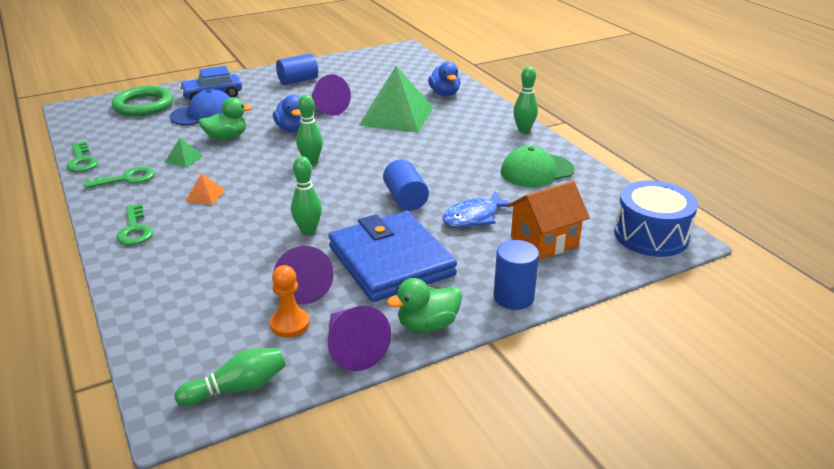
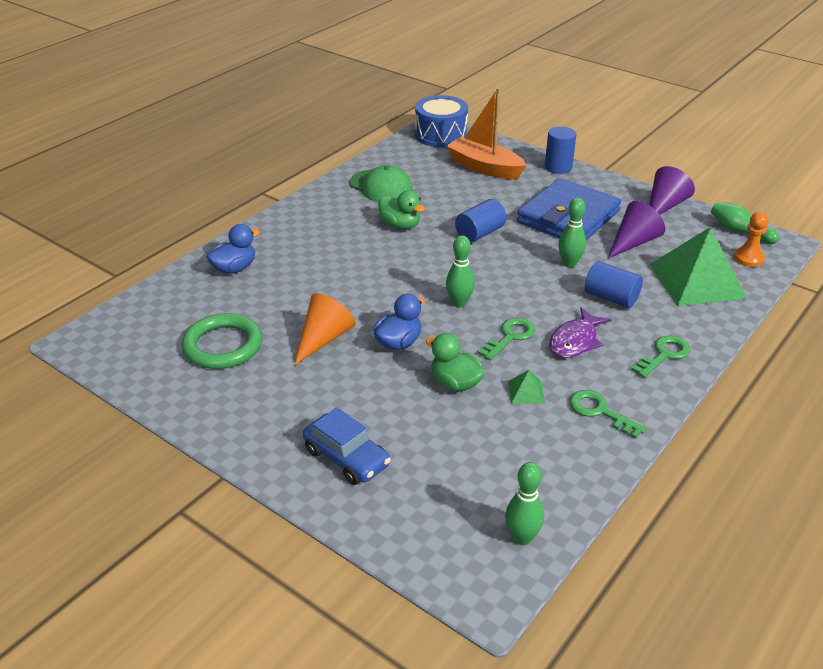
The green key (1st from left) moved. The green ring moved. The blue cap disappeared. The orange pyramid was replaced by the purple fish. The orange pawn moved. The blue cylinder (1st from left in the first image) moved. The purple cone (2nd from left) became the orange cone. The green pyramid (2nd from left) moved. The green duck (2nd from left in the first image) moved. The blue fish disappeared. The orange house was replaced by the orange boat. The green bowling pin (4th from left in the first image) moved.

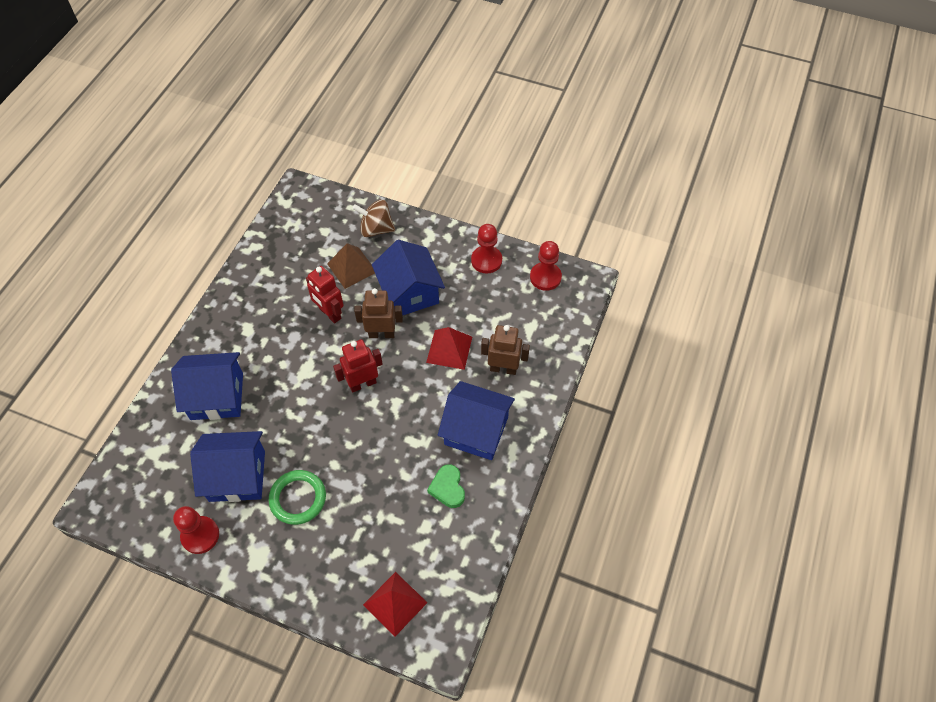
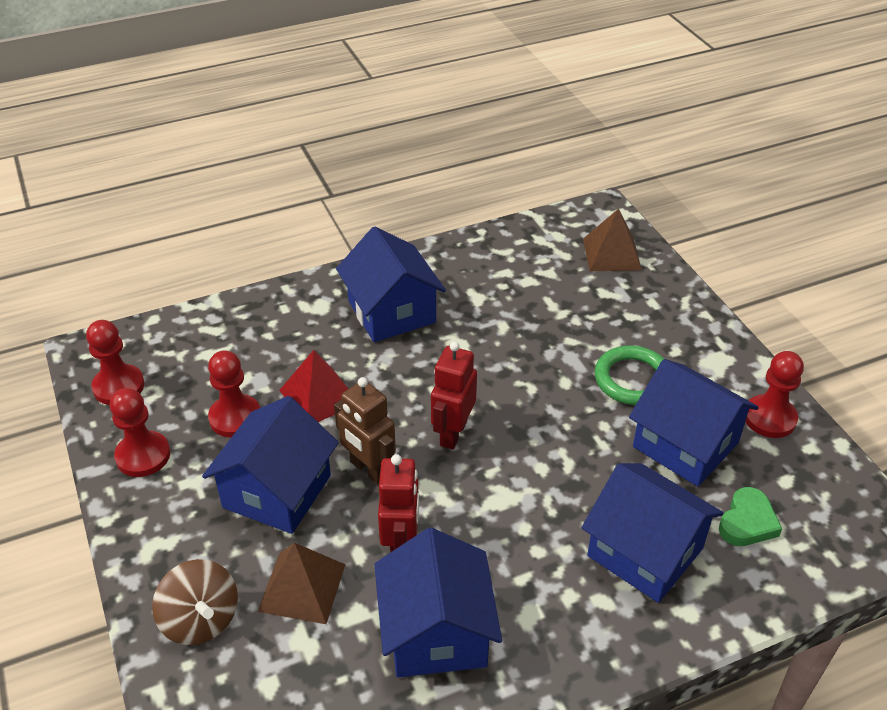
The red robot (2nd from left) turned 90 degrees clockwise. The red pyramid (1st from left) became the brown pyramid (2nd from left). The green heart moved. The brown robot (2nd from left) disappeared. The red pawn (3rd from left) appeared. The blue house (3rd from left) appeared.

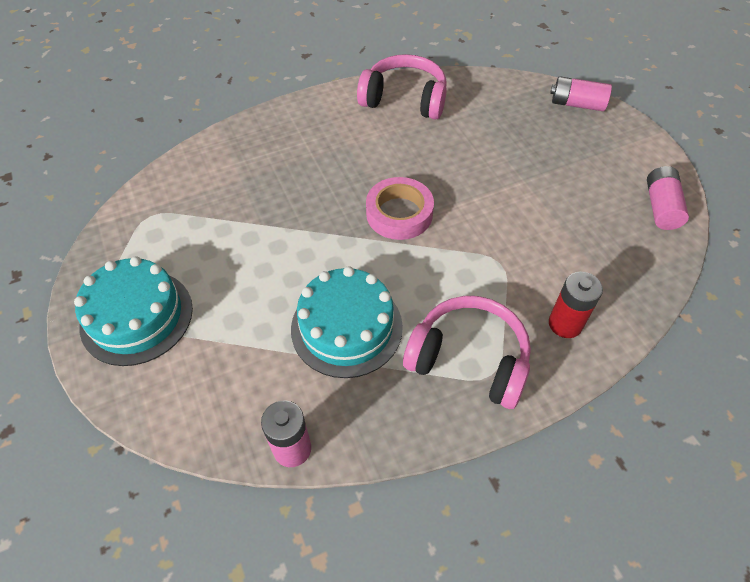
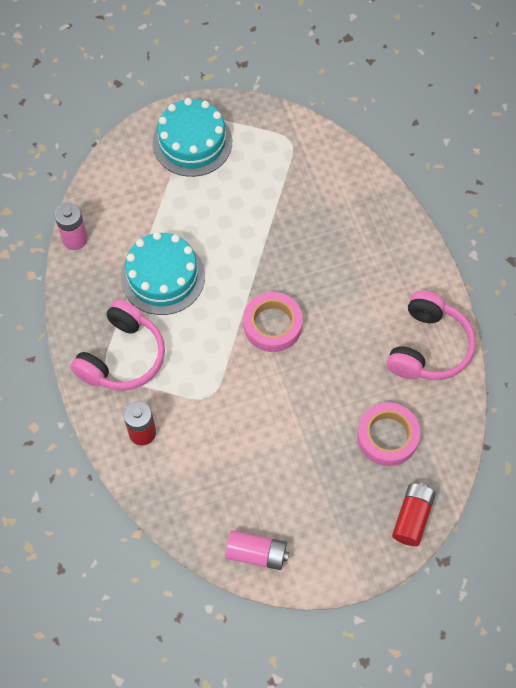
The pink battery (2nd from left) became the red battery (2nd from left). The pink tape (2nd from left) appeared.

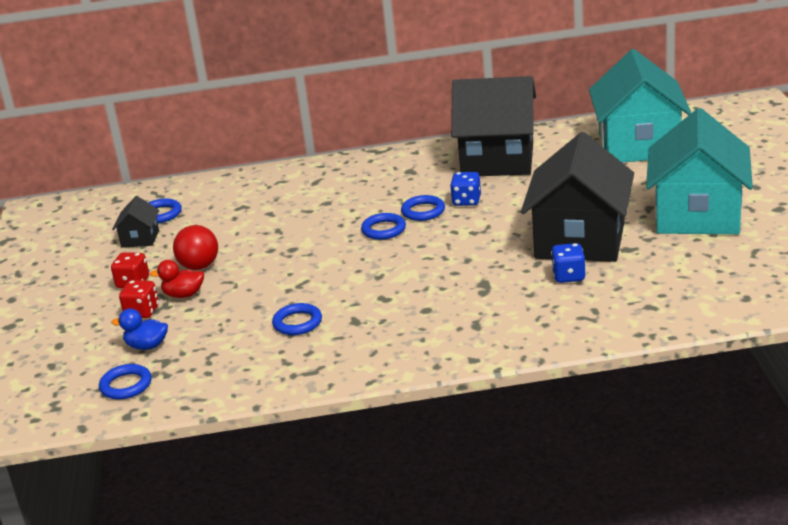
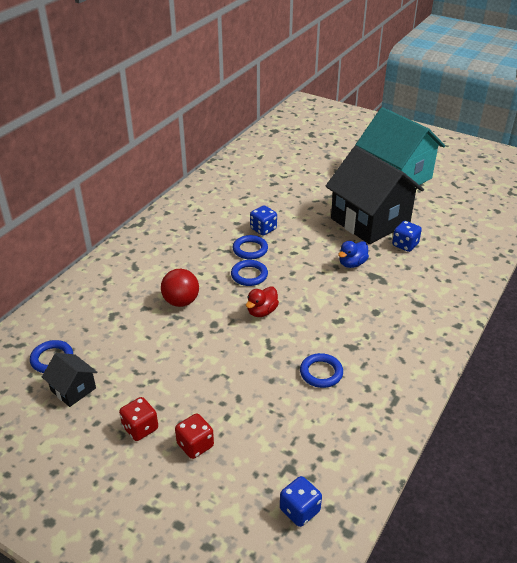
The blue ring (1st from left) was replaced by the blue dice (2nd from left). The blue duck moved. The red duck moved. The red ball moved. The black house (2nd from left) disappeared. The turquoise house (1st from left) disappeared.

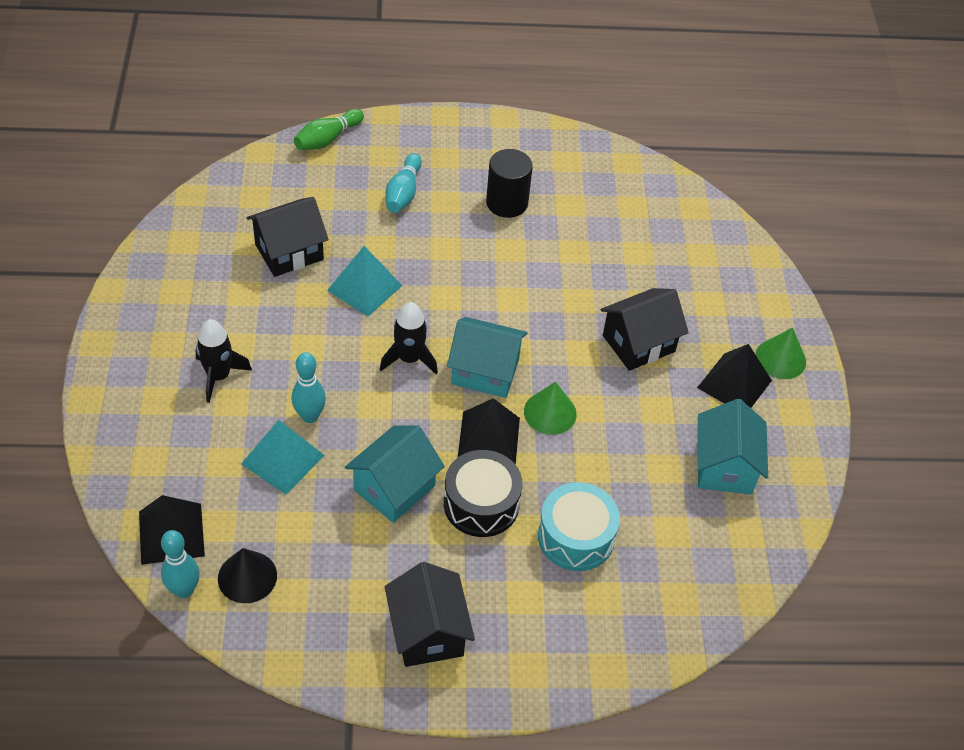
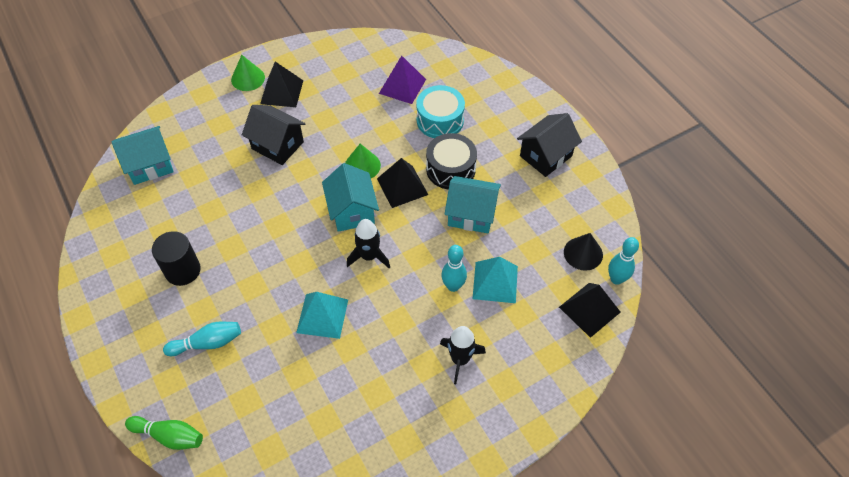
The black house (1st from left) disappeared. The turquoise house (3rd from left in the first image) moved. The purple pyramid appeared.

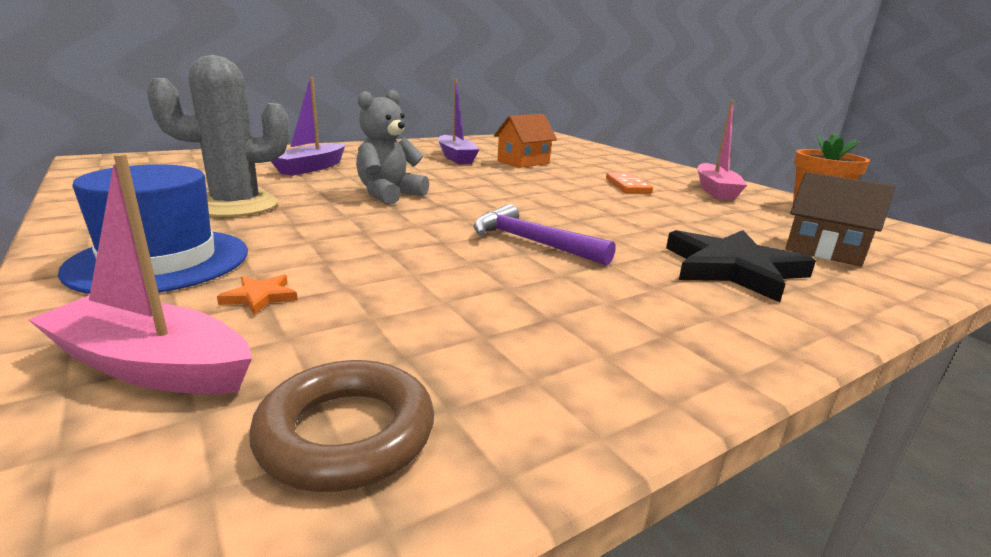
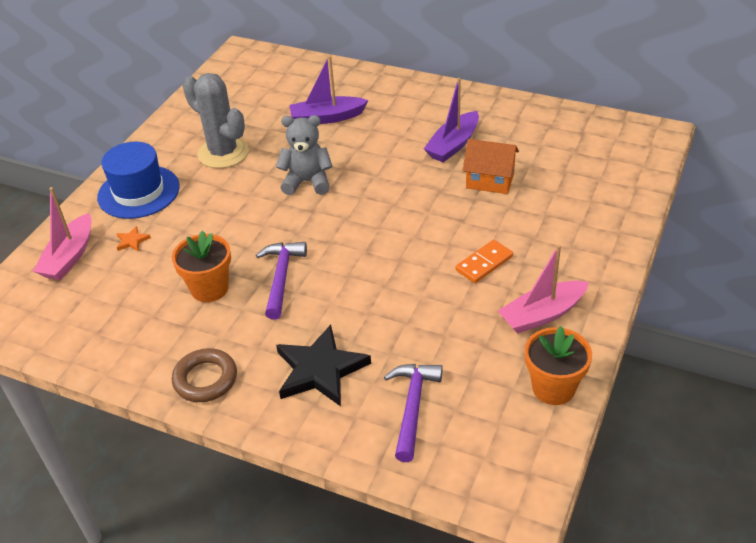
The pink boat (1st from left) turned 150 degrees counterclockwise. The brown ring moved. The brown house was replaced by the purple hammer (2nd from left). The orange flower pot (1st from left) appeared.

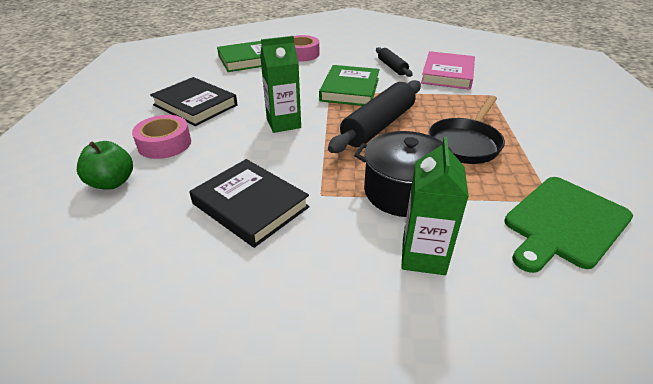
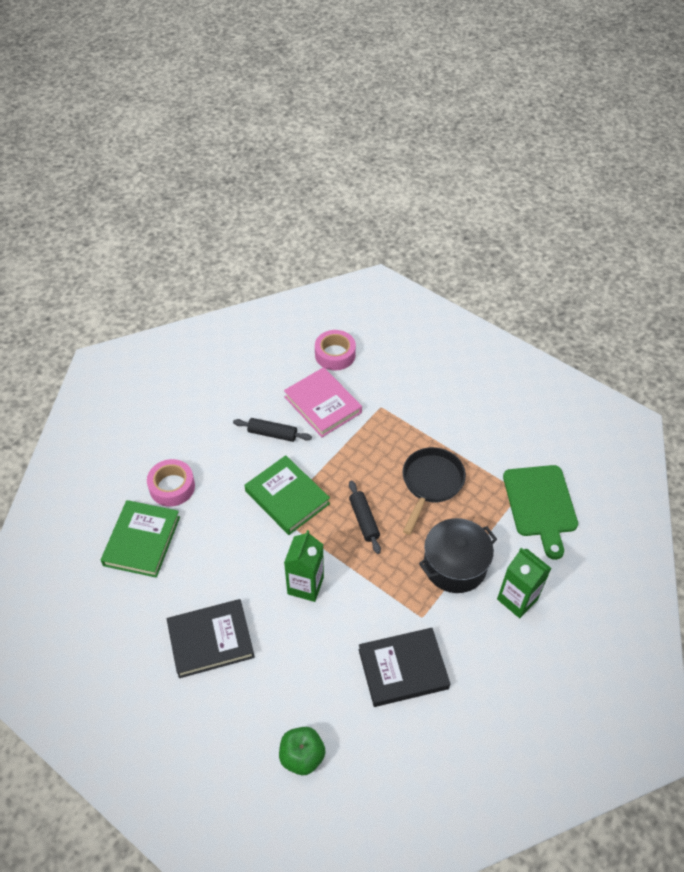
The pink tape (1st from left in the first image) moved. The black rolling pin (1st from left in the first image) changed to 0.55 times the size. The black pan turned 135 degrees counterclockwise.

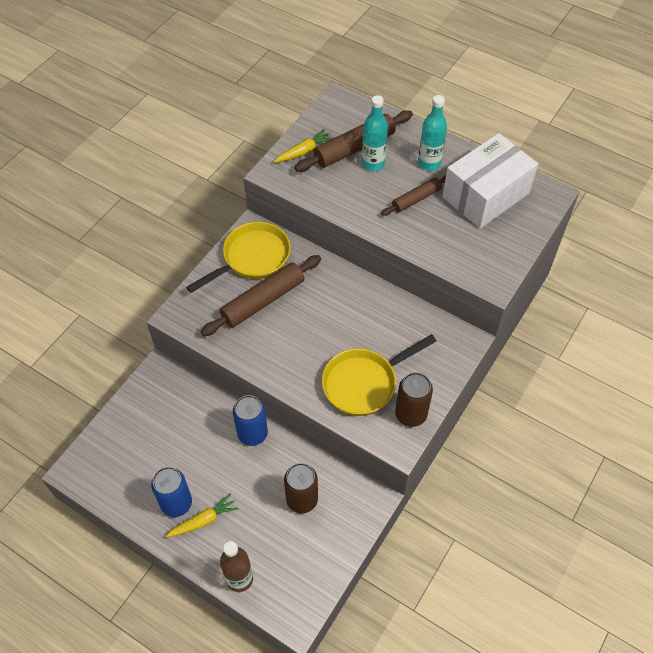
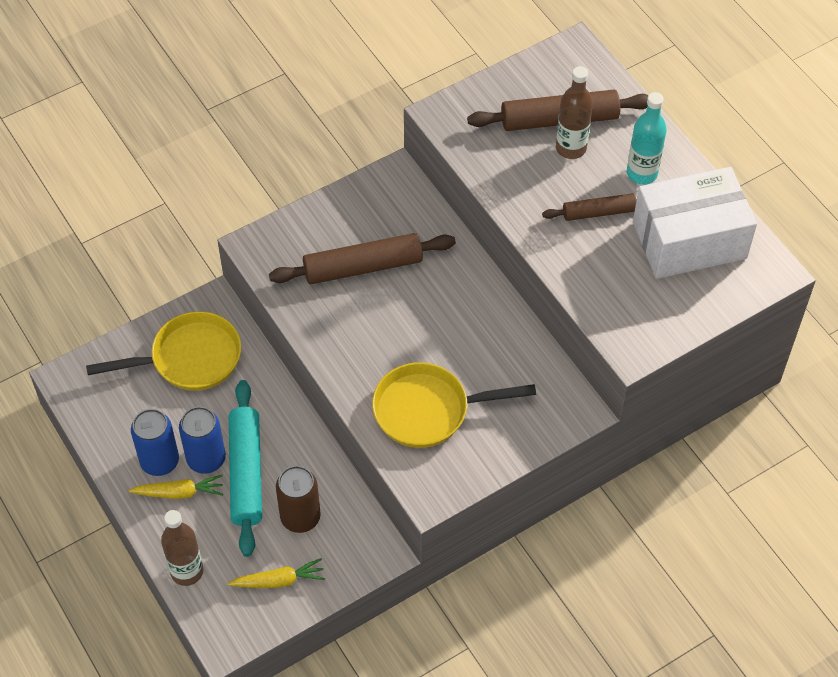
The yellow pan (1st from left) moved. The blue can (2nd from left) moved. The yellow carrot (2nd from left) moved. The turquoise bottle (1st from left) became the brown bottle (2nd from left). The brown can (2nd from left) disappeared. The turquoise rolling pin appeared.

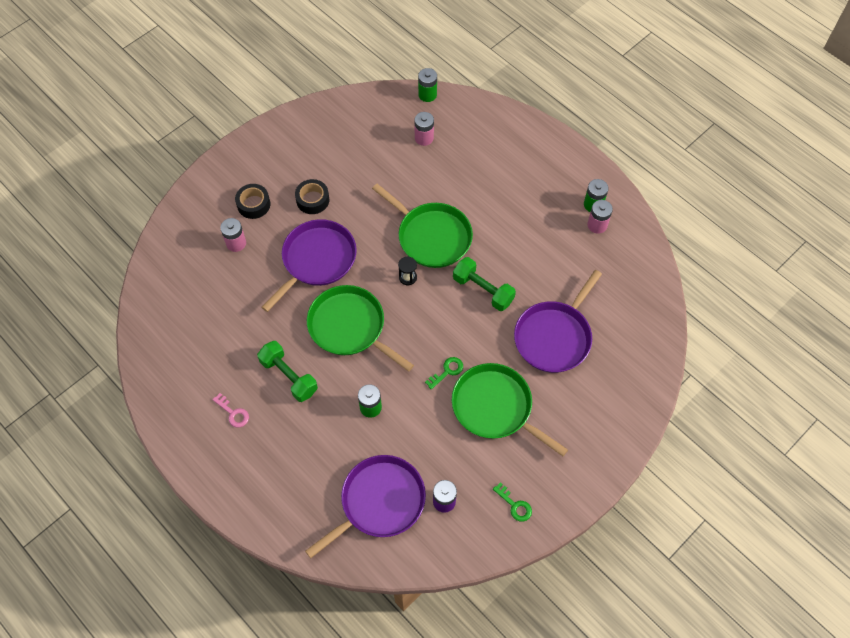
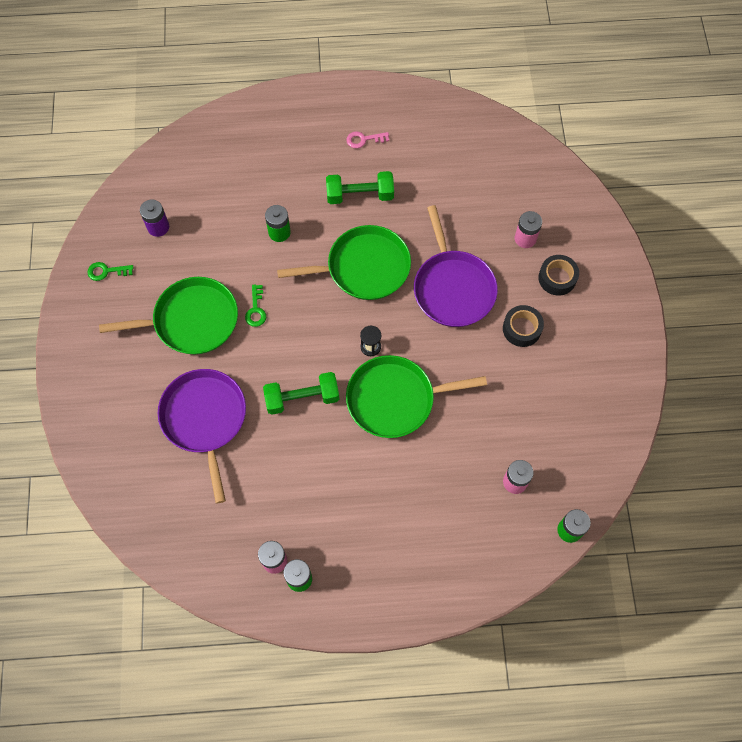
The purple pan (2nd from left) disappeared.

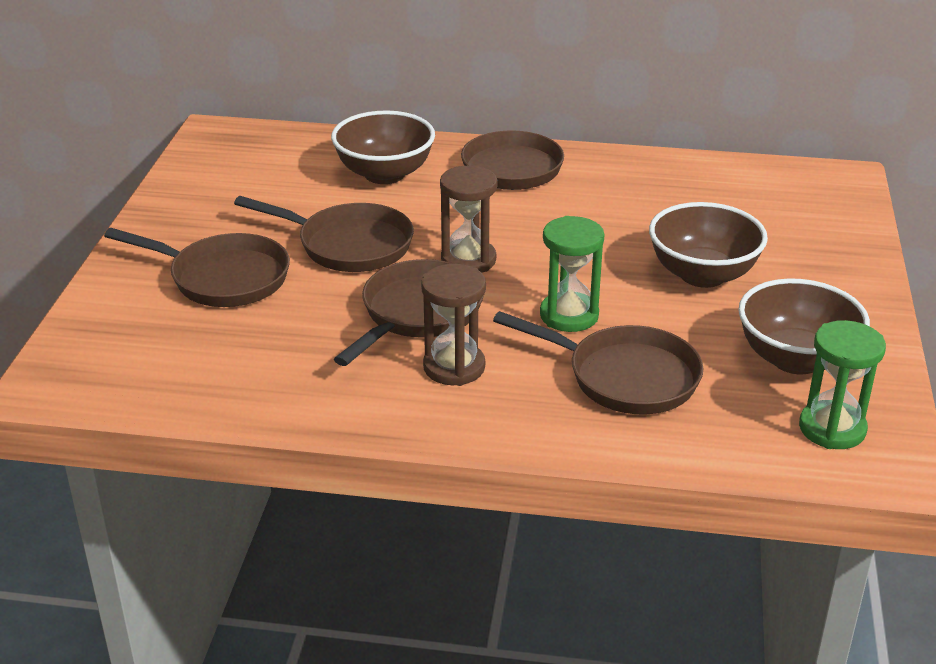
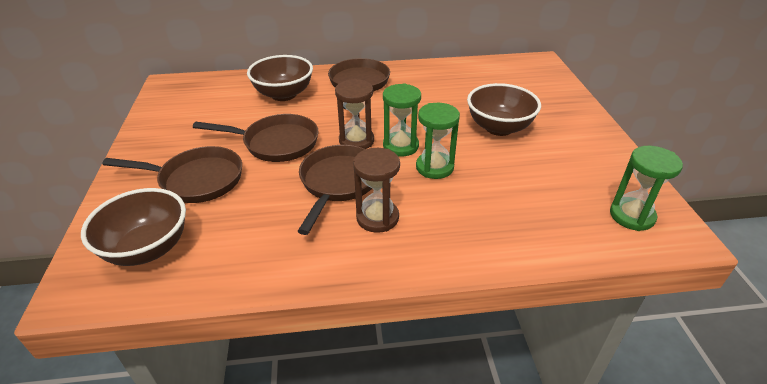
The brown pan (5th from left) disappeared. The brown bowl (3rd from left in the first image) moved. The green hourglass (1st from left) appeared.

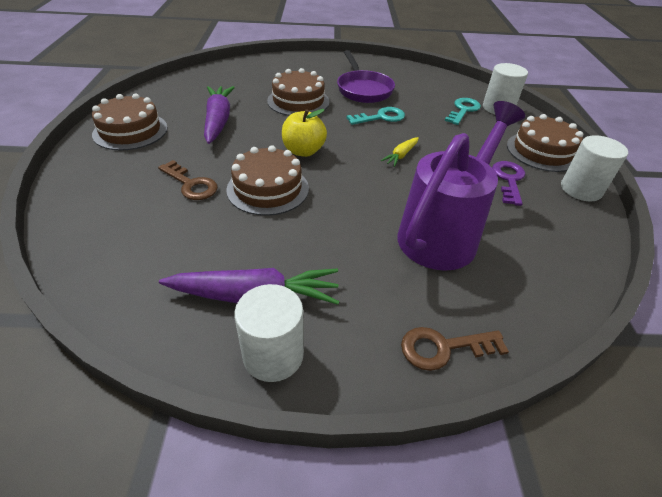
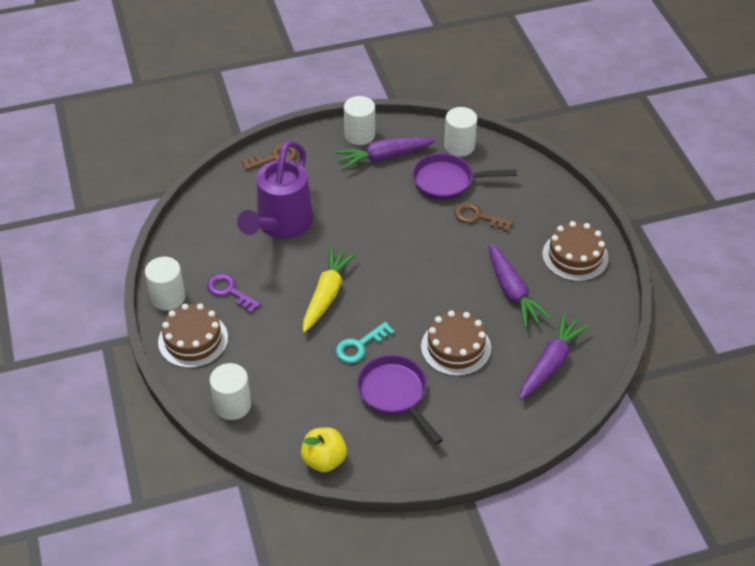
The brown cake (2nd from left) disappeared. The yellow apple moved. The yellow carrot changed to 1.97 times the size. The turquoise key (2nd from left) disappeared. The purple key turned 135 degrees clockwise. The purple pan (2nd from left) appeared. The white cylinder (4th from left) appeared. The purple carrot (3rd from left) appeared.

